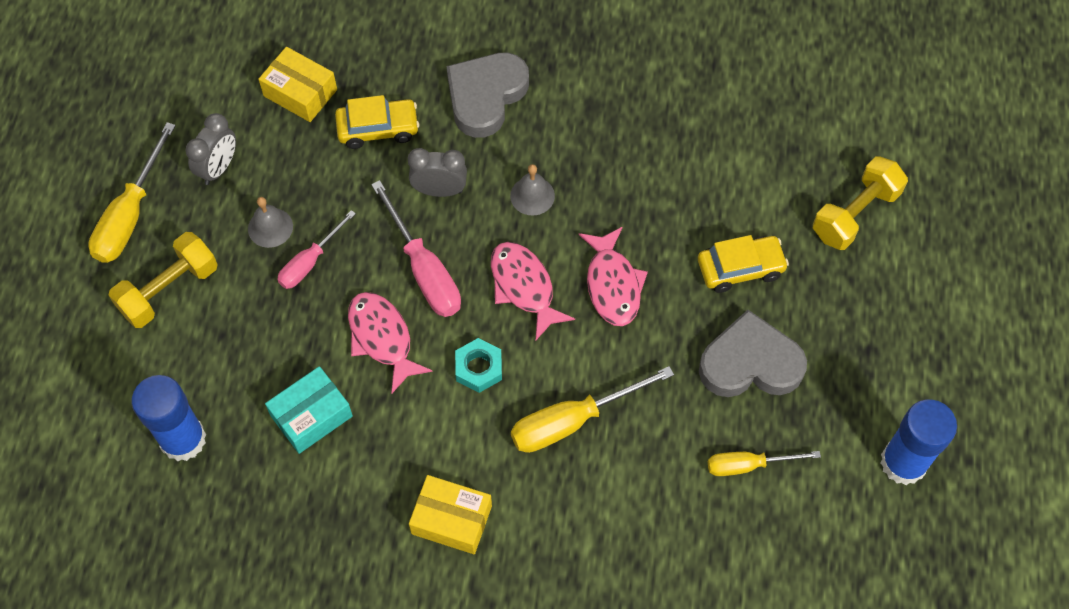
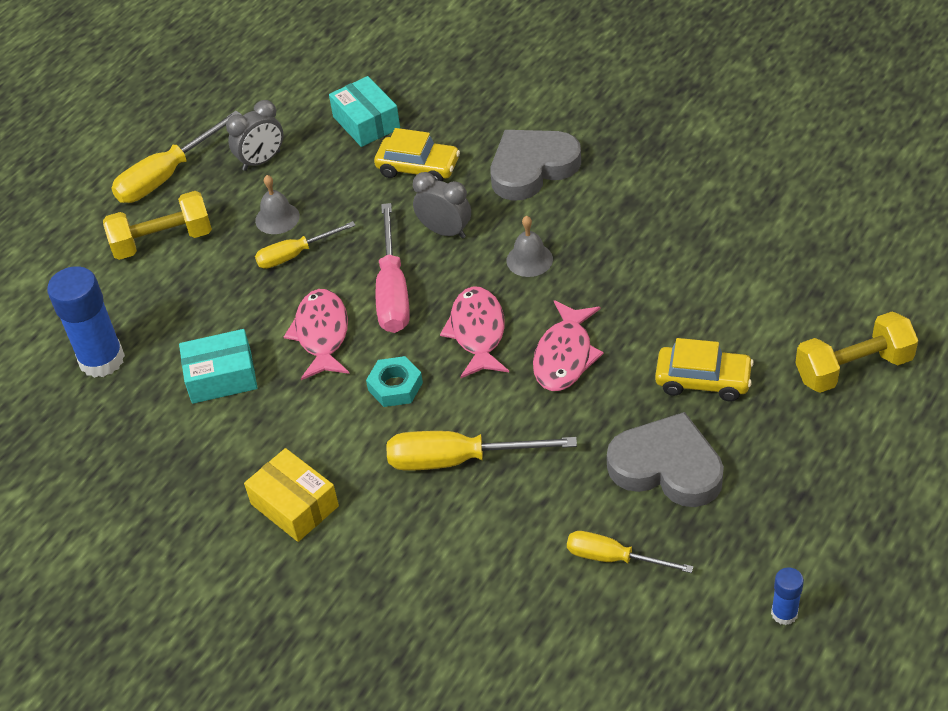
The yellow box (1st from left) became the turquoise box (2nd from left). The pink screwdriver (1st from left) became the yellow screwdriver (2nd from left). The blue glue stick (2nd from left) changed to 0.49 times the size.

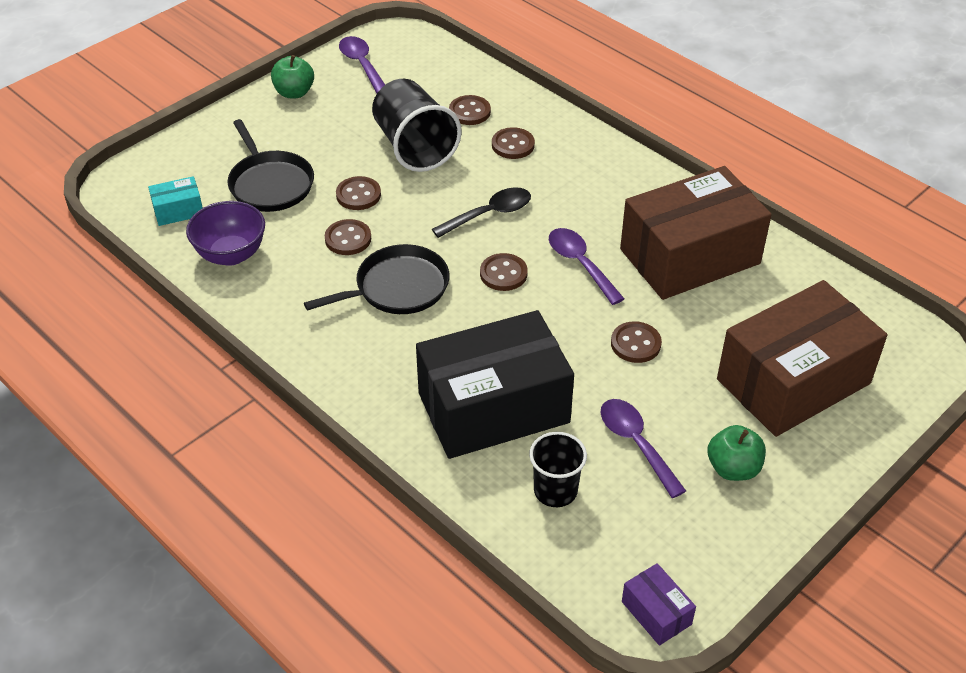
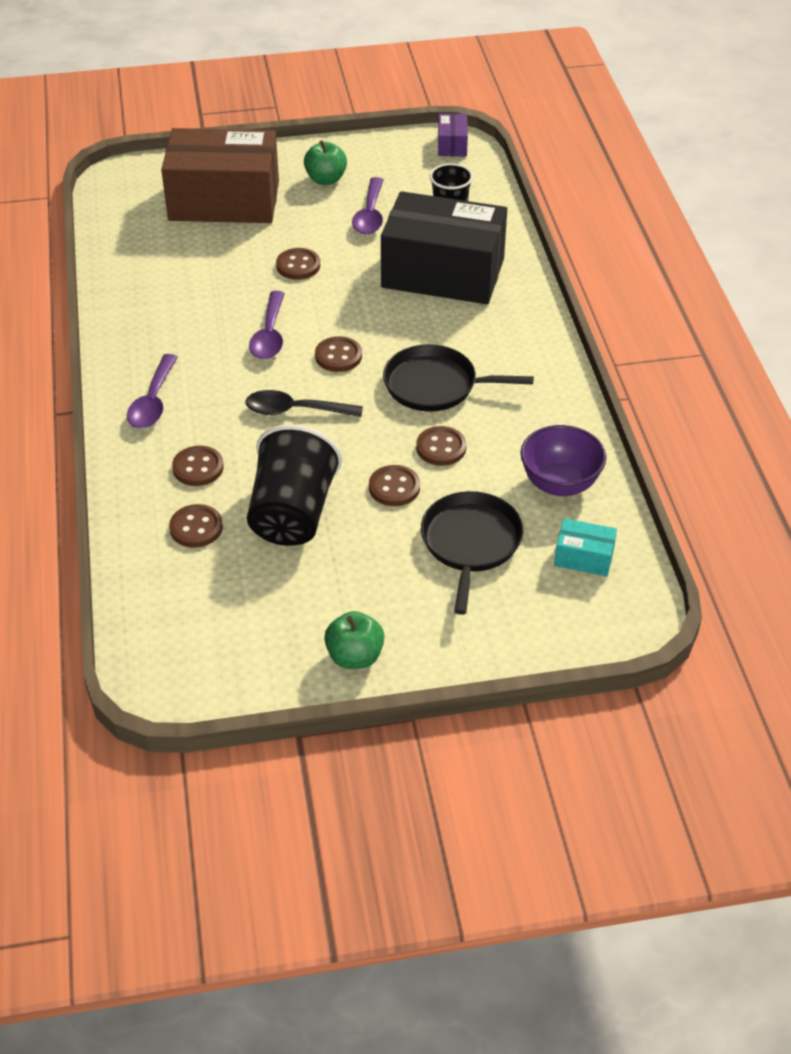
The purple spoon (1st from left) moved. The brown box (1st from left) disappeared.

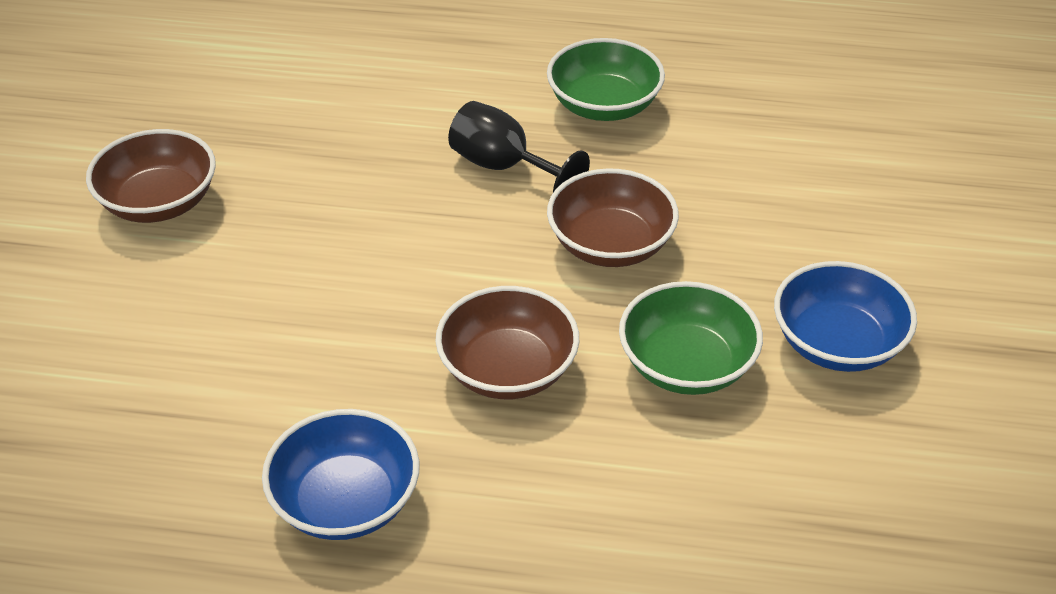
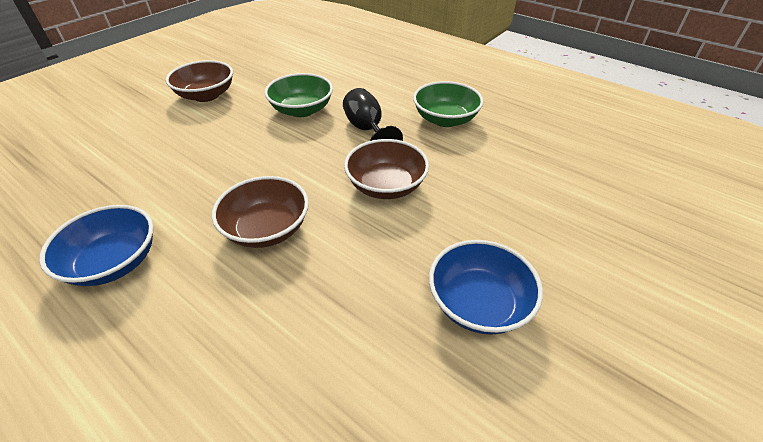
The green bowl (2nd from left in the first image) moved.

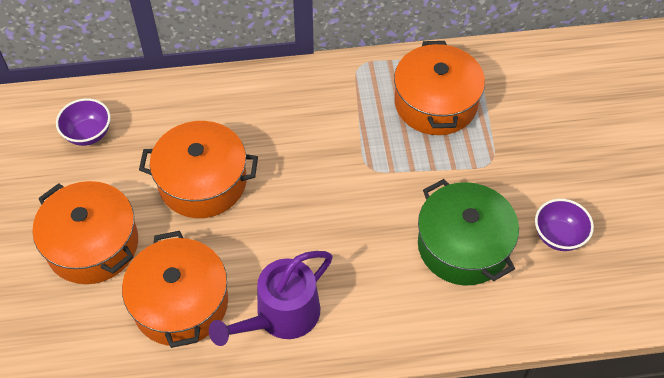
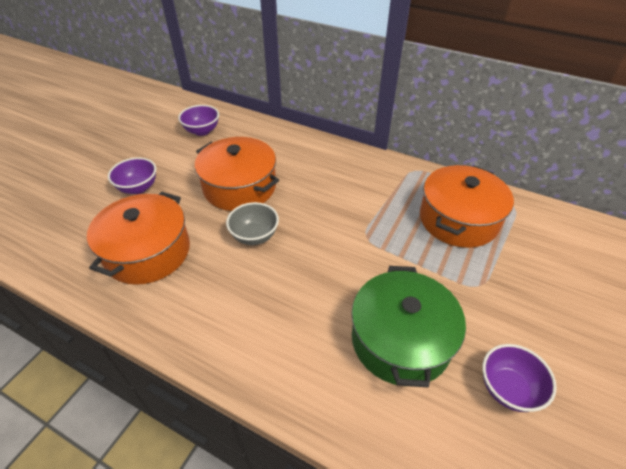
The orange pot (1st from left) was replaced by the purple bowl (1st from left). The purple watering can disappeared. The grey bowl appeared.

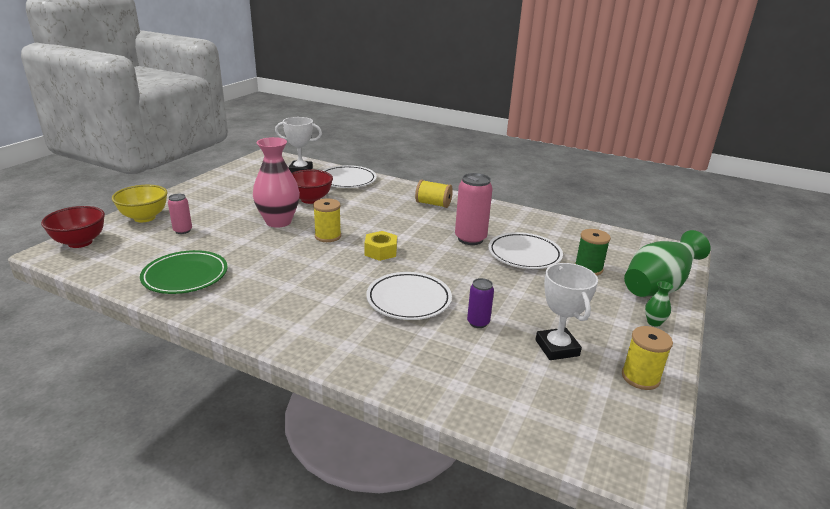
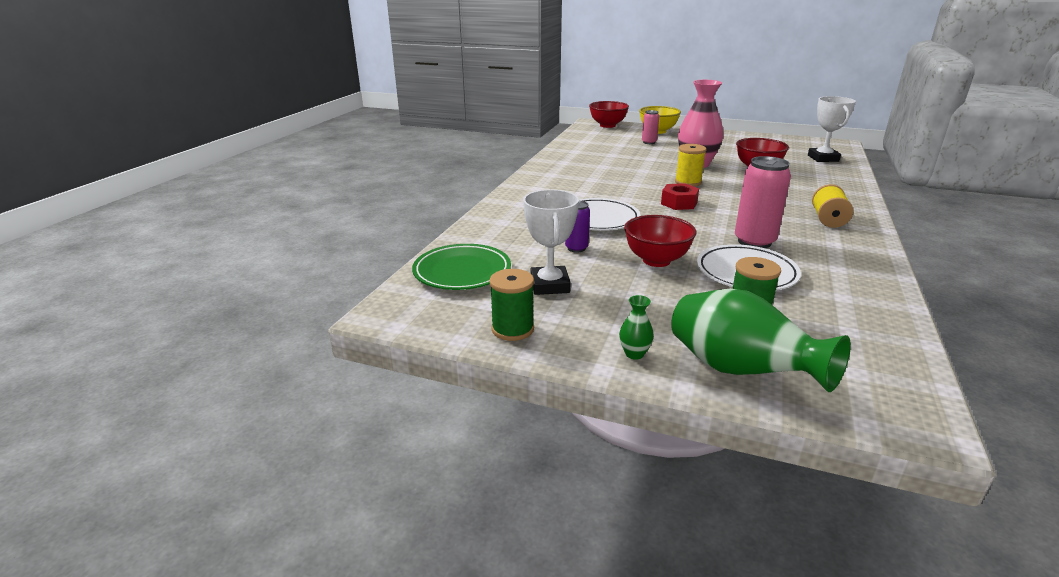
The green plate moved. The white plate (1st from left) disappeared. The yellow nut became the red nut. The white trophy (2nd from left in the first image) turned 75 degrees counterclockwise. The yellow spool (3rd from left) became the green spool (1st from left). The red bowl (2nd from left) appeared.

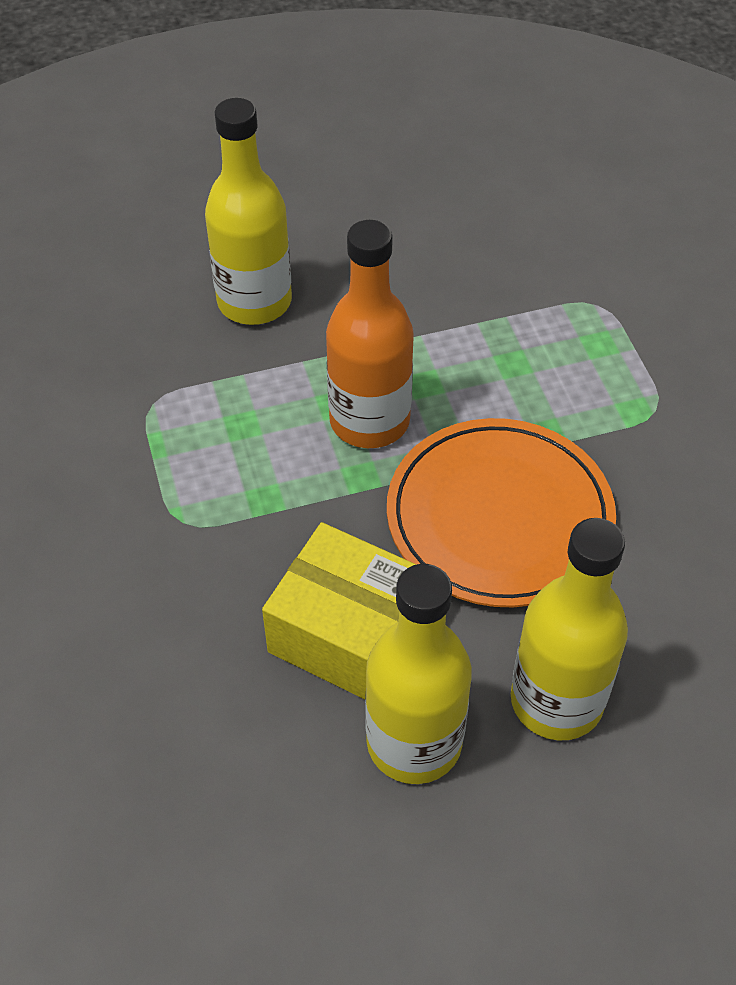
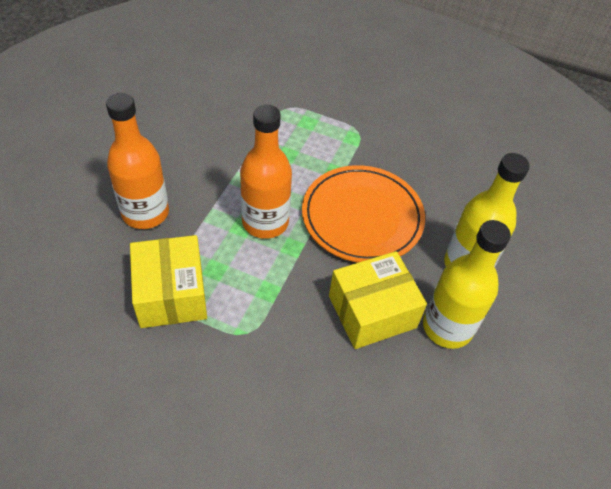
The yellow bottle (1st from left) became the orange bottle (1st from left). The yellow box (1st from left) appeared.

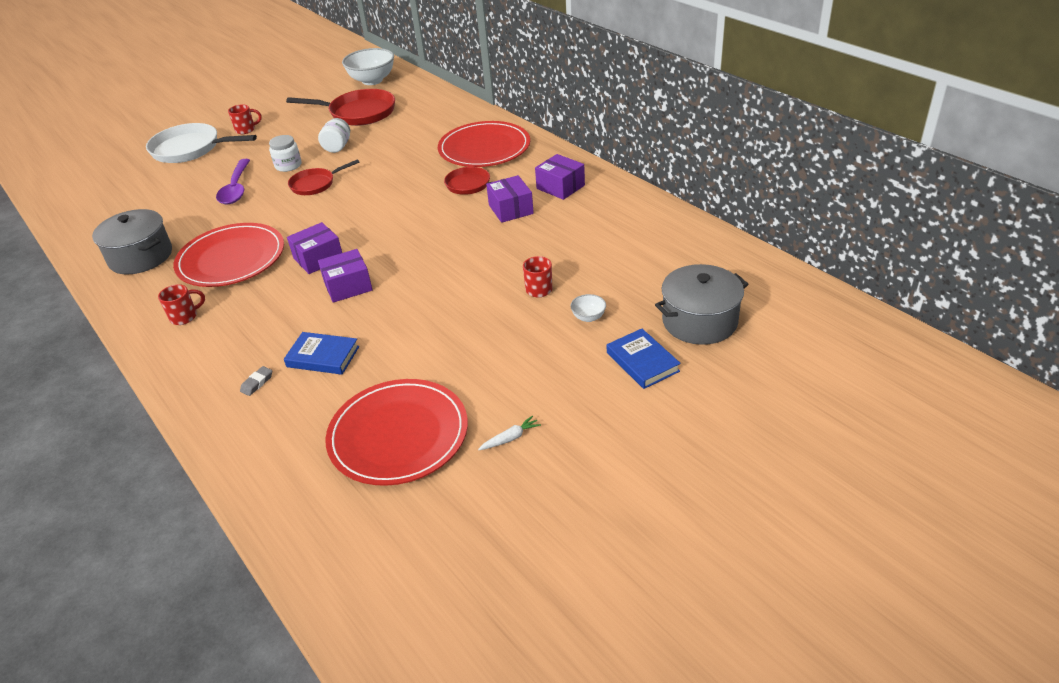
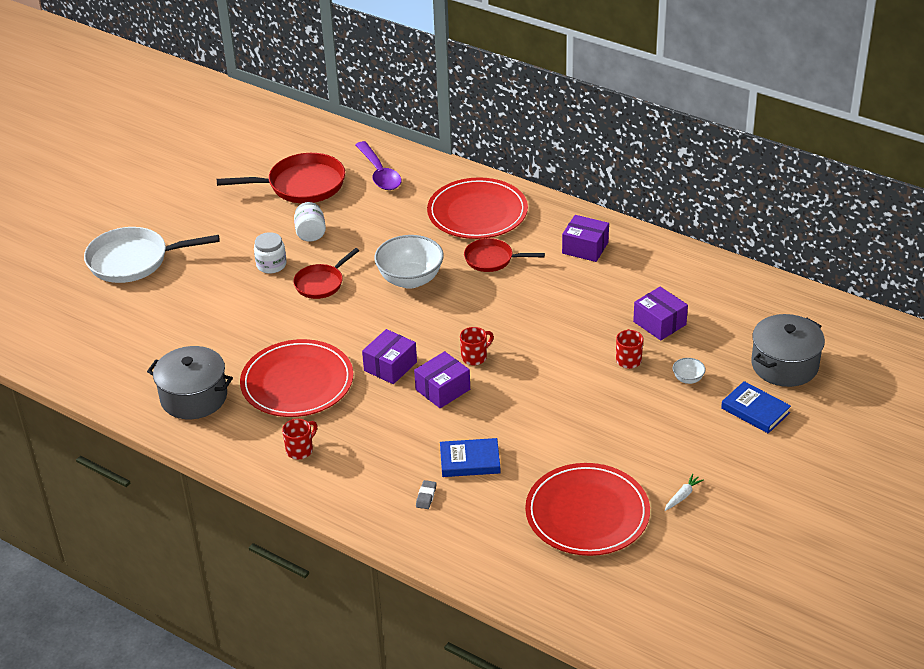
The purple spoon moved. The red mug (2nd from left) moved. The white bowl (1st from left) moved. The purple box (3rd from left in the first image) moved.

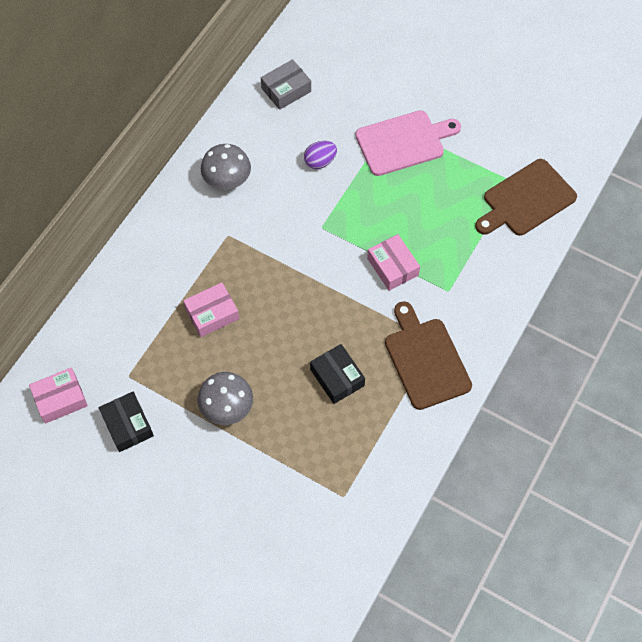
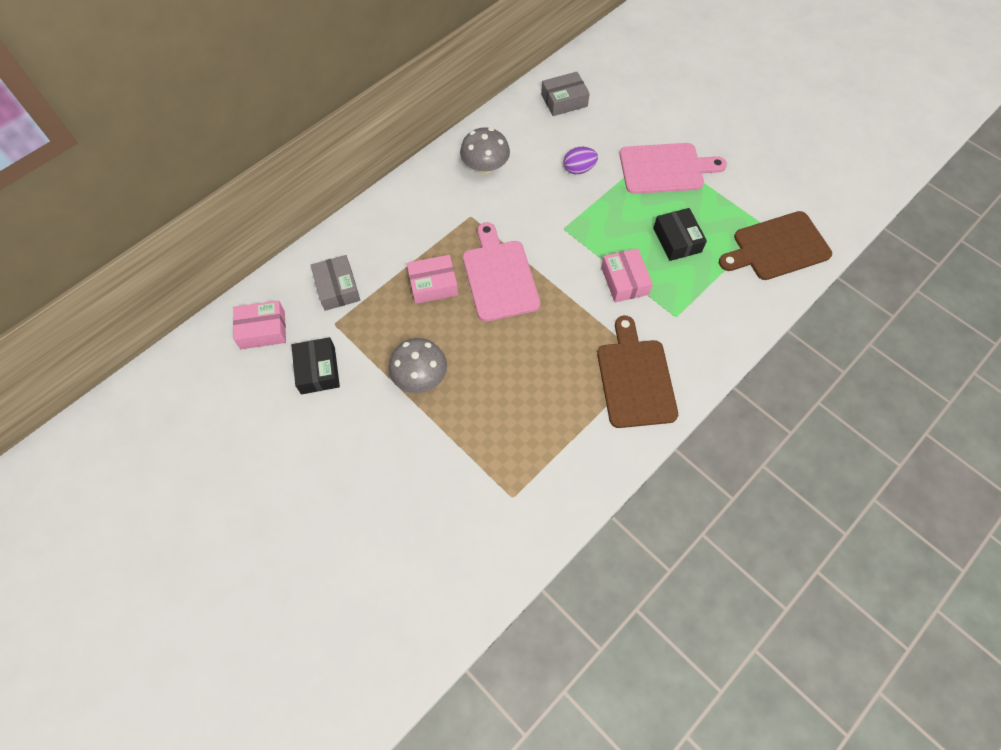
The black box (2nd from left) moved. The grey box (1st from left) appeared. The pink cutting board (1st from left) appeared.

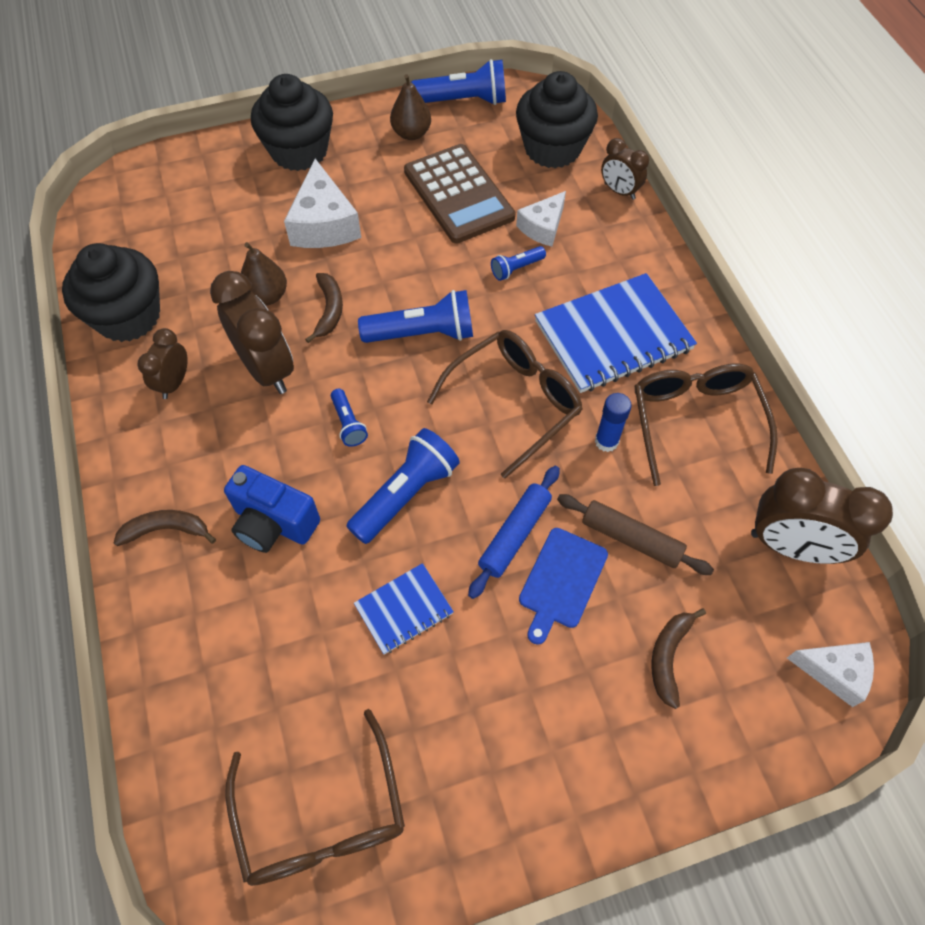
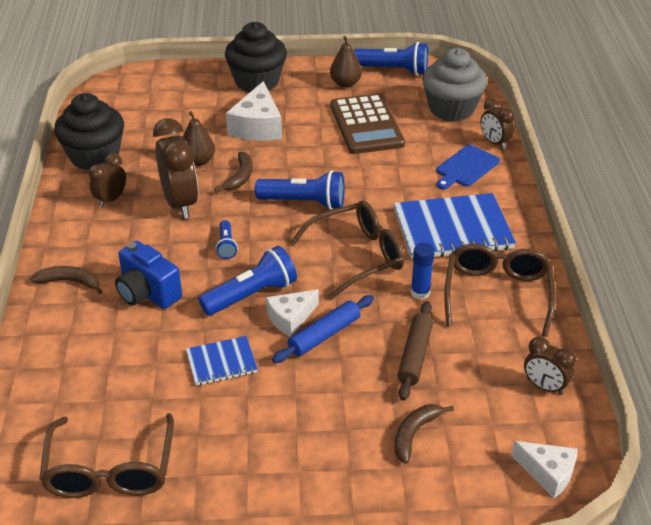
The blue flashlight (5th from left) disappeared. The black cupcake (3rd from left) became the grey cupcake. The white cheese (2nd from left) moved. The blue cutting board moved. The brown rolling pin turned 60 degrees clockwise. The brown clock (4th from left) changed to 0.57 times the size.

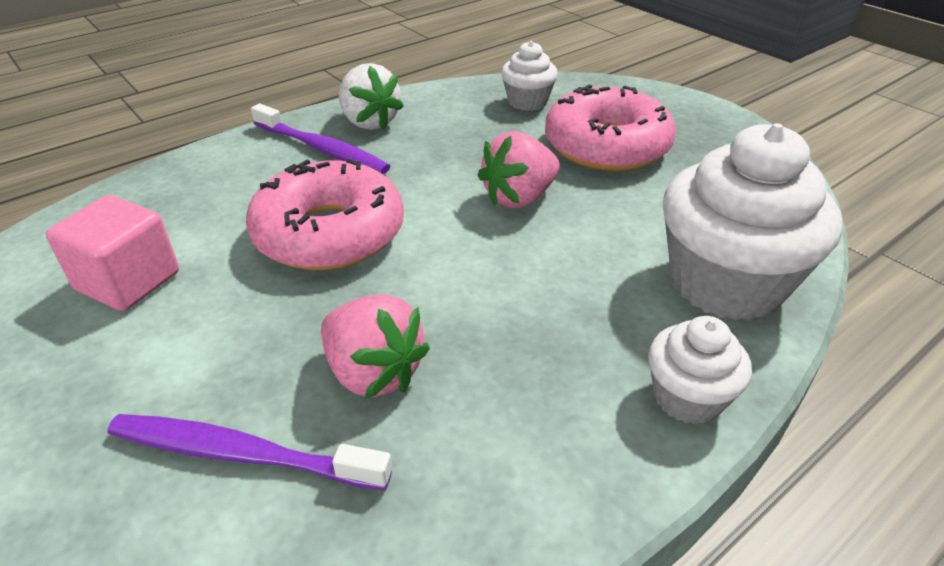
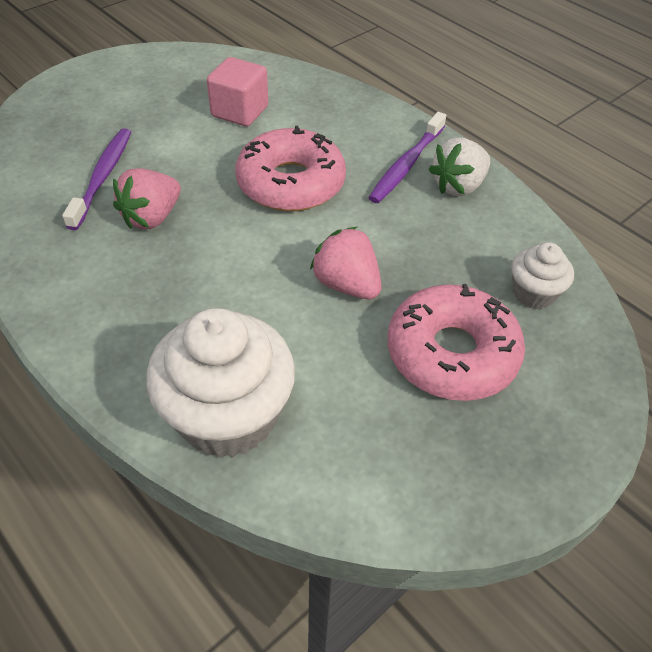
The white cupcake (2nd from left) disappeared.

